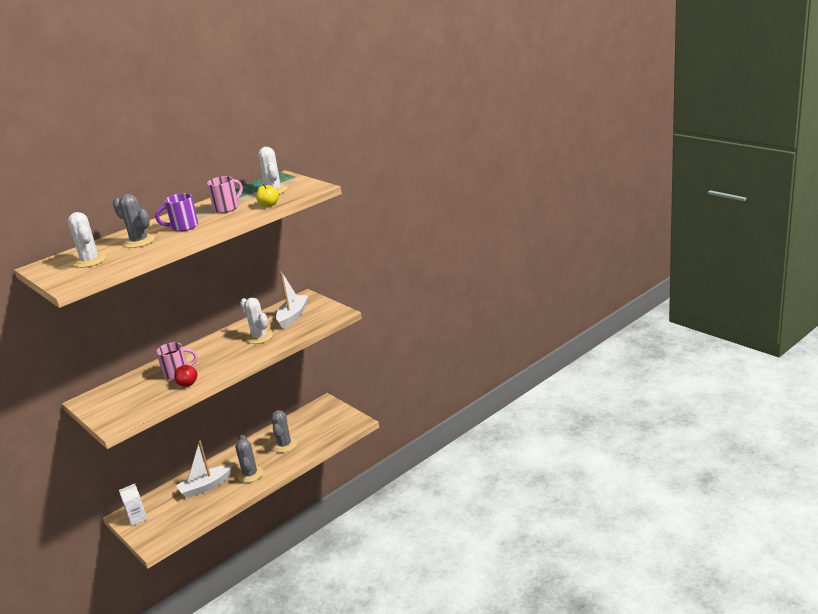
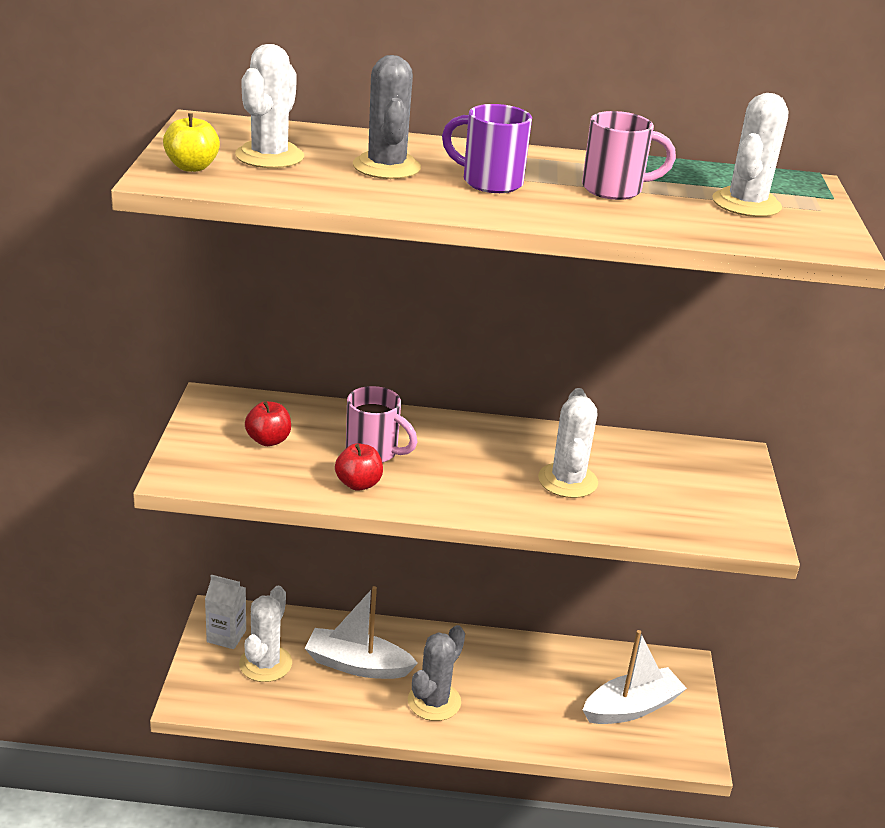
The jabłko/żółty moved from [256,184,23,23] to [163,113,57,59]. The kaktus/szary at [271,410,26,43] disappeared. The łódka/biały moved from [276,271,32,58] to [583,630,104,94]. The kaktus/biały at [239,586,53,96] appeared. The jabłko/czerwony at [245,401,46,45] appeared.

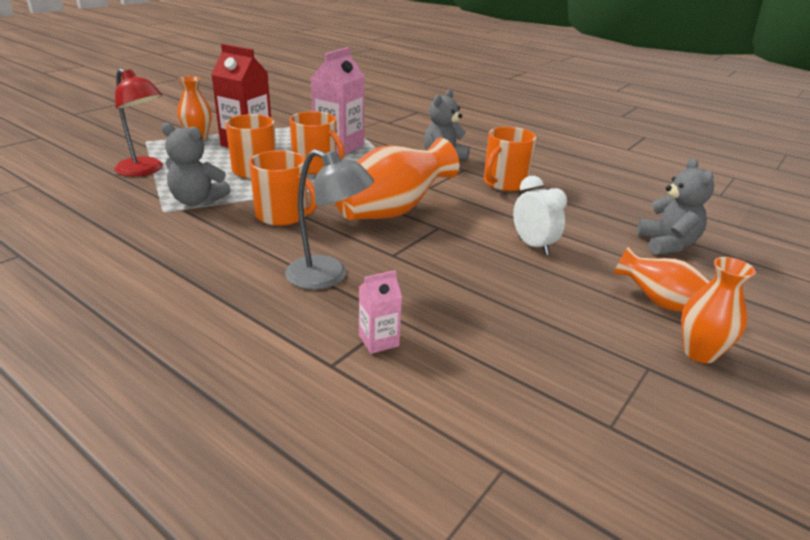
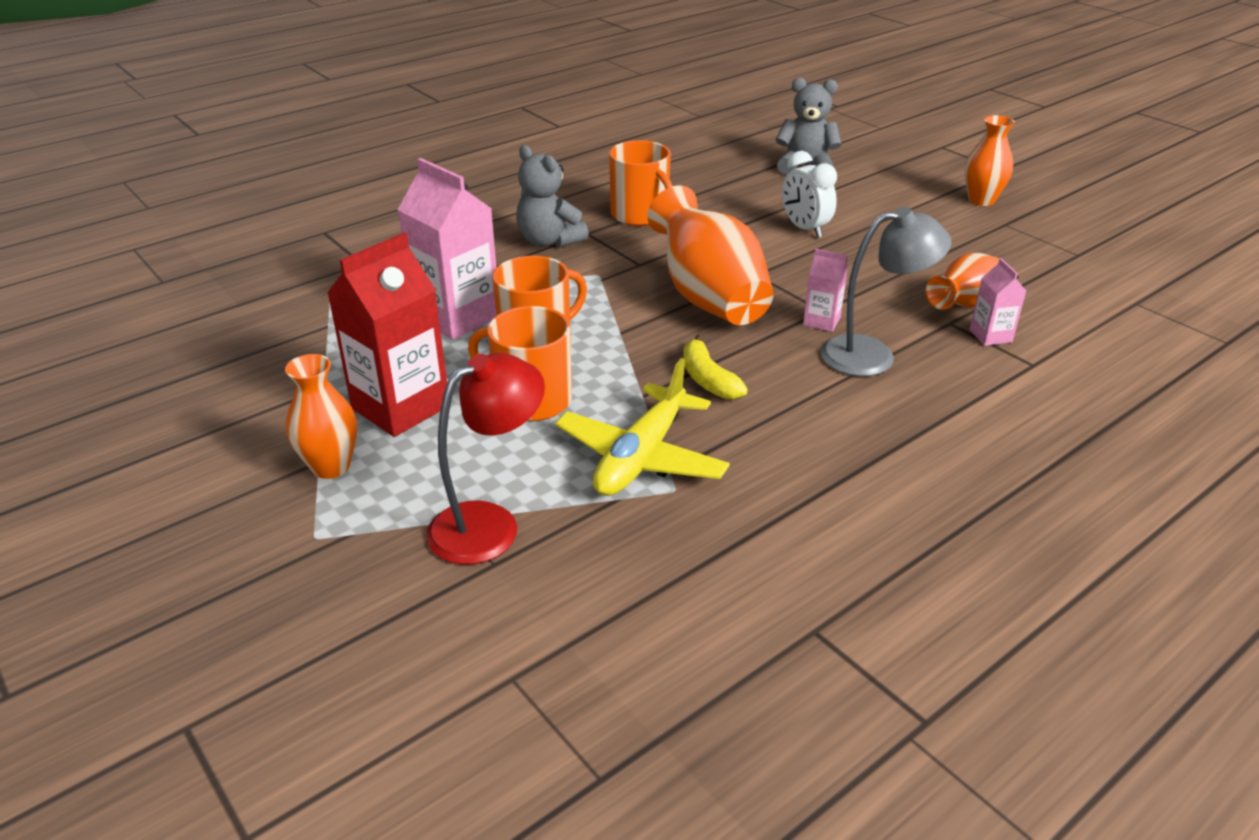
The miś/szary at [161,123,69,83] was replaced by the samolot/żółty at [555,358,175,138]. The kubek/pomarańczowy at [249,150,68,76] was replaced by the banan/żółty at [683,334,65,66]. The lampka/szary at [285,149,89,141] turned 45 degrees clockwise. The budzik/biały at [513,176,54,79] turned 105 degrees counterclockwise. The wazon/pomarańczowy moved from [614,247,96,65] to [926,253,73,57]. The karton mleka/różowy at [803,249,45,83] appeared.

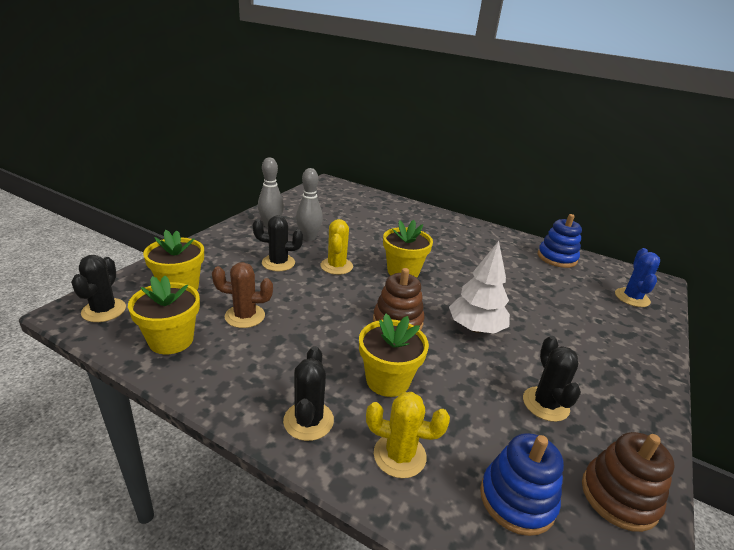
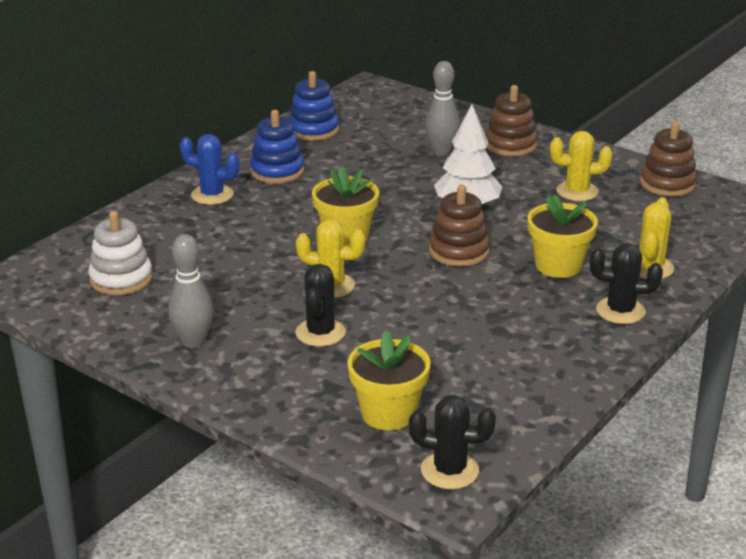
The doniczka/żółty at [128,276,72,78] disappeared. The kaktus/brązowy at [212,262,61,66] disappeared. The kręgiel/szary moved from [296,168,27,73] to [425,61,35,95]. The zabawka nakładanka/niebieski moved from [480,433,84,103] to [250,110,54,73]. The kaktus/czarny at [523,336,58,86] became the kaktus/żółty at [550,131,63,70]. The kaktus/niebieski moved from [615,248,45,59] to [180,134,59,71]. The zabawka nakładanka/biały at [88,211,65,84] appeared. The zabawka nakładanka/brązowy at [485,85,53,71] appeared.

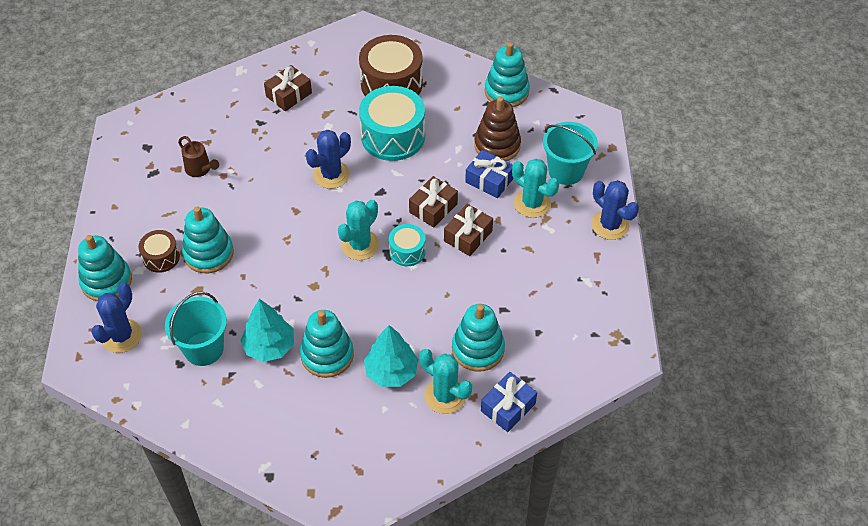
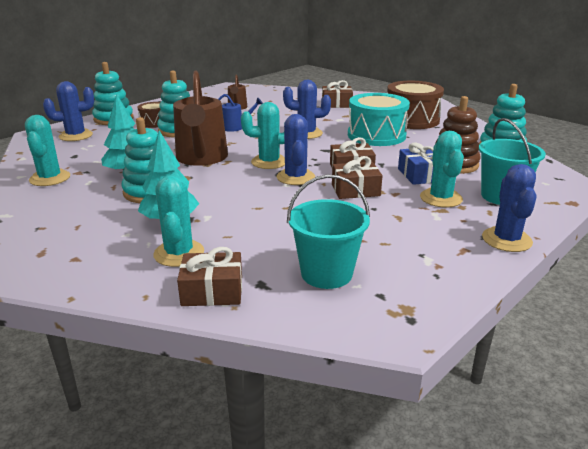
The wiadro/turkusowy moved from [165,292,62,74] to [287,174,83,115]. The bęben/turkusowy at [389,224,37,42] was replaced by the kaktus/niebieski at [277,114,38,71]. The zabawka nakładanka/turkusowy at [452,304,53,68] disappeared. The prezent/niebieski at [481,372,56,60] became the prezent/brązowy at [177,247,65,59]. The kaktus/turkusowy at [25,115,45,71] appeared. The konewka/brązowy at [173,71,55,95] appeared. The konewka/niebieski at [218,94,45,38] appeared.

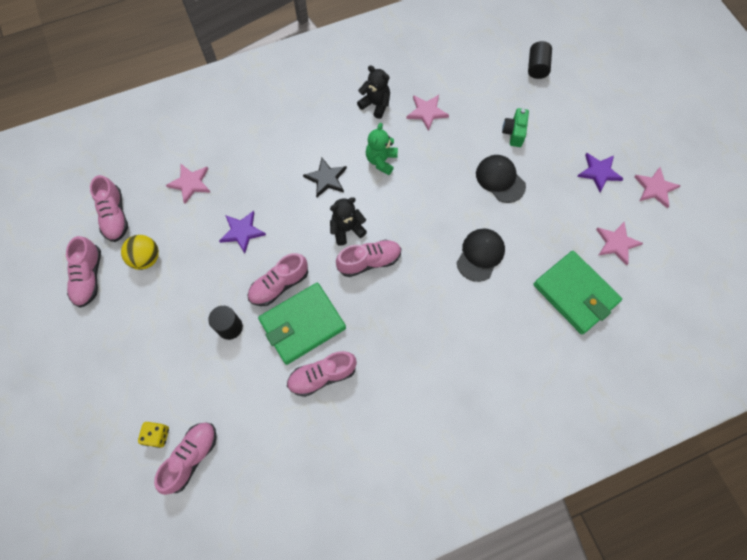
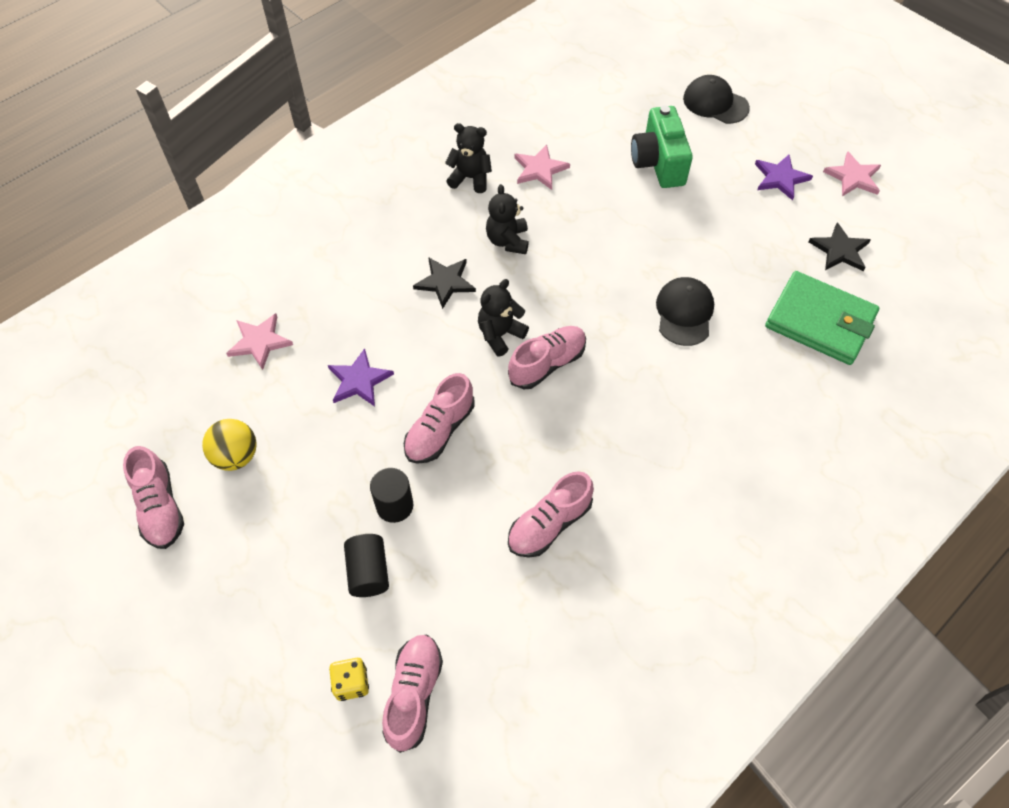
The but/różowy at [90,175,38,67] disappeared. The portfel/zielony at [258,283,88,82] disappeared. The miś/zielony at [366,123,32,52] became the miś/czarny at [486,184,43,70]. The czapka/czarny moved from [476,155,50,48] to [683,75,67,49]. The aparat fotograficzny/zielony at [502,108,27,39] changed to 1.65 times the size. The walec/czarny moved from [528,41,24,38] to [344,534,45,63]. The gwiazda/różowy at [596,222,47,44] became the gwiazda/czarny at [808,222,63,49].

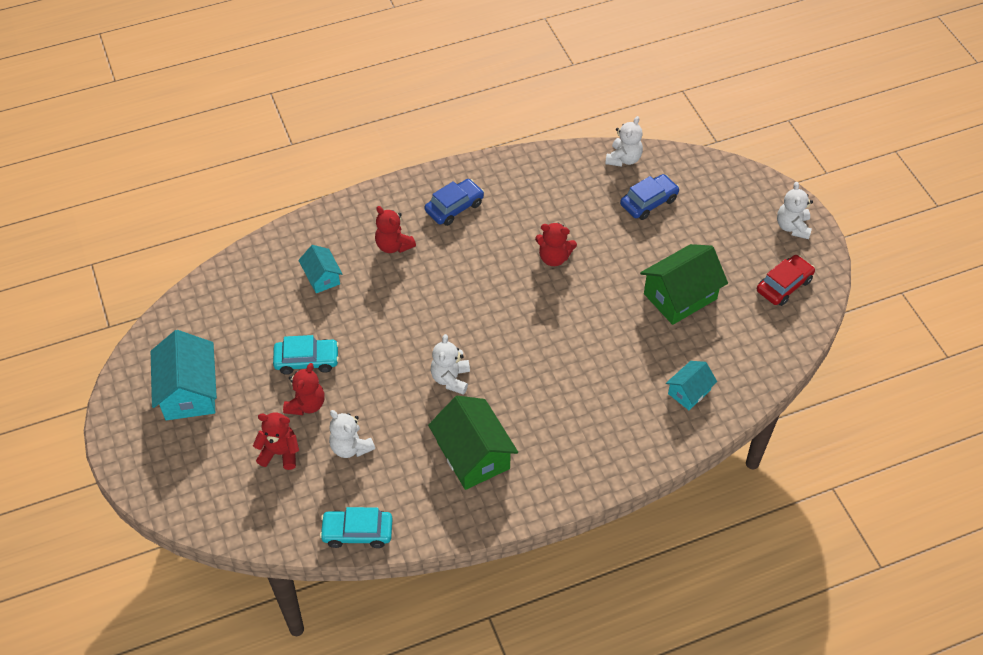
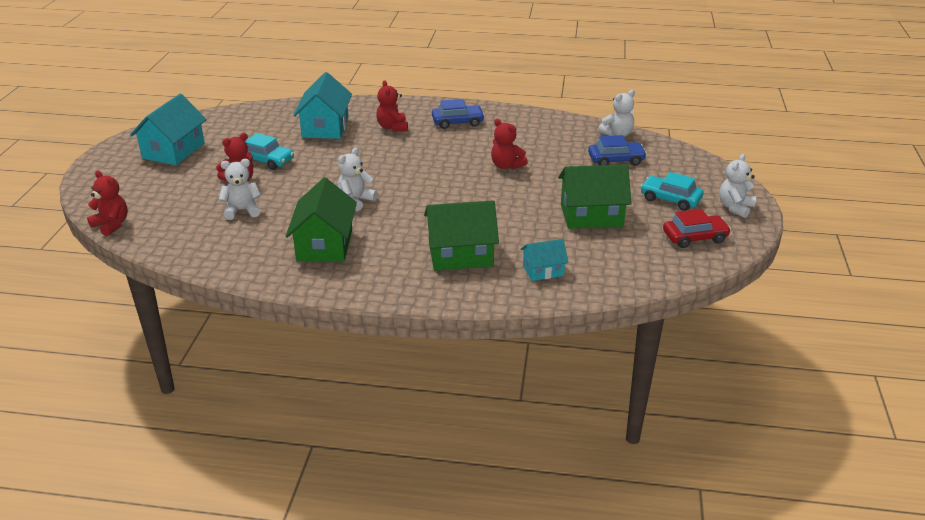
The miś/czerwony moved from [253,412,46,58] to [87,171,41,65]. The domek/turkusowy at [298,245,44,48] changed to 1.78 times the size. The samochód/turkusowy moved from [320,507,73,41] to [640,172,64,39]. The miś/biały at [329,410,46,48] turned 90 degrees clockwise. The domek/zielony at [424,200,75,71] appeared.

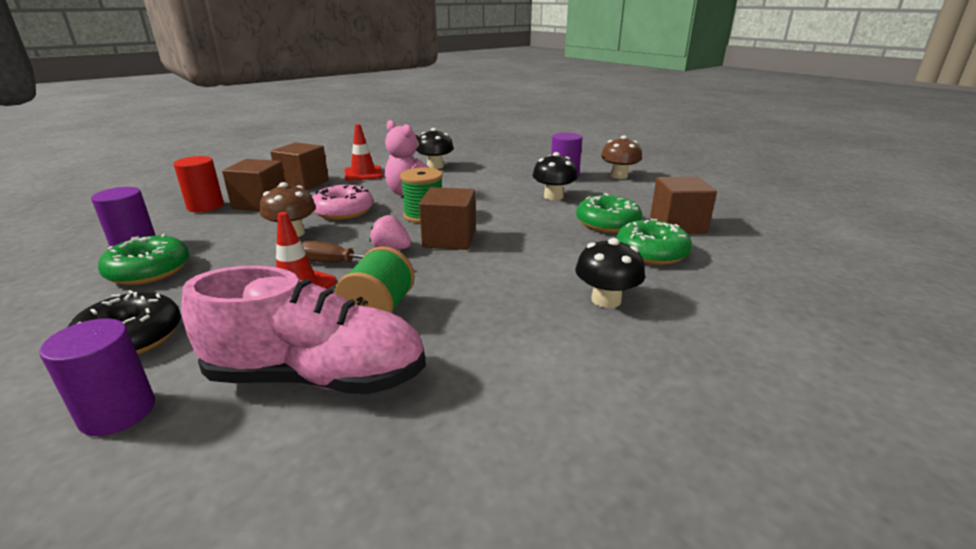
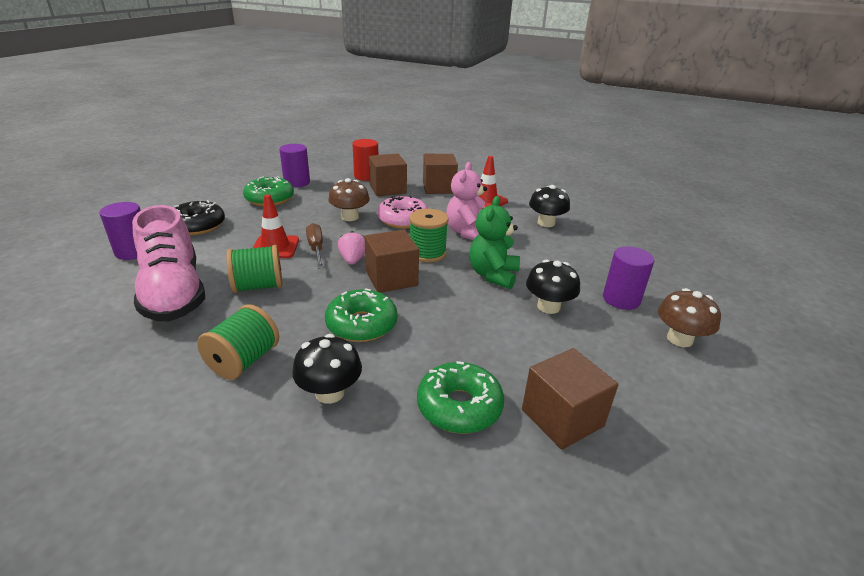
The donut/zielony moved from [576,193,66,40] to [325,288,73,54]. The szpulka/zielony at [197,304,82,76] appeared. The miś/zielony at [469,196,51,93] appeared.

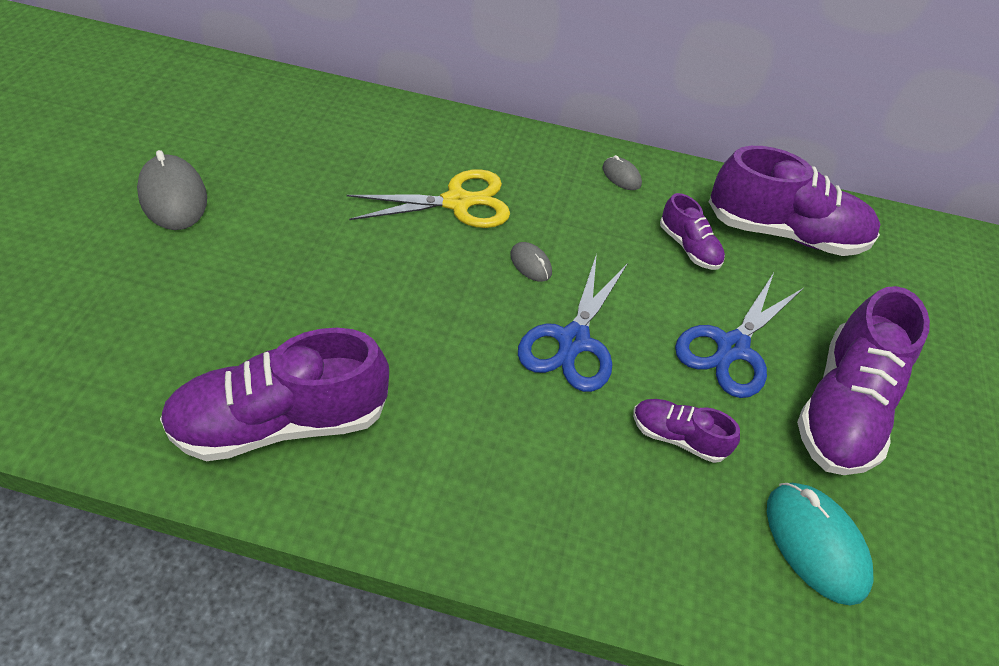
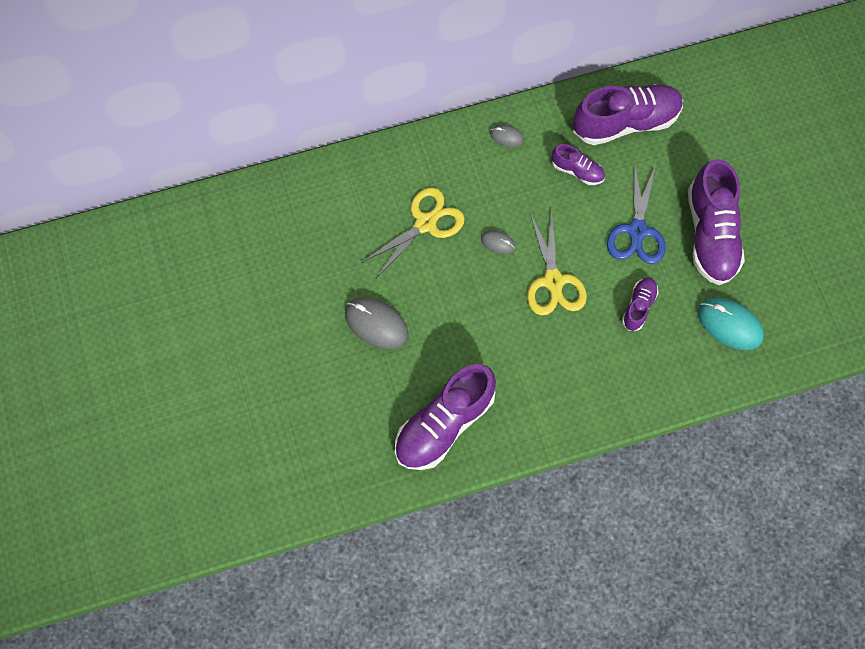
The myszka/szary moved from [137,150,70,80] to [345,297,63,52]. The nożyczki/niebieski at [518,254,110,138] became the nożyczki/żółty at [527,208,60,107]. The but/fioletowy at [633,399,107,64] turned 120 degrees clockwise.

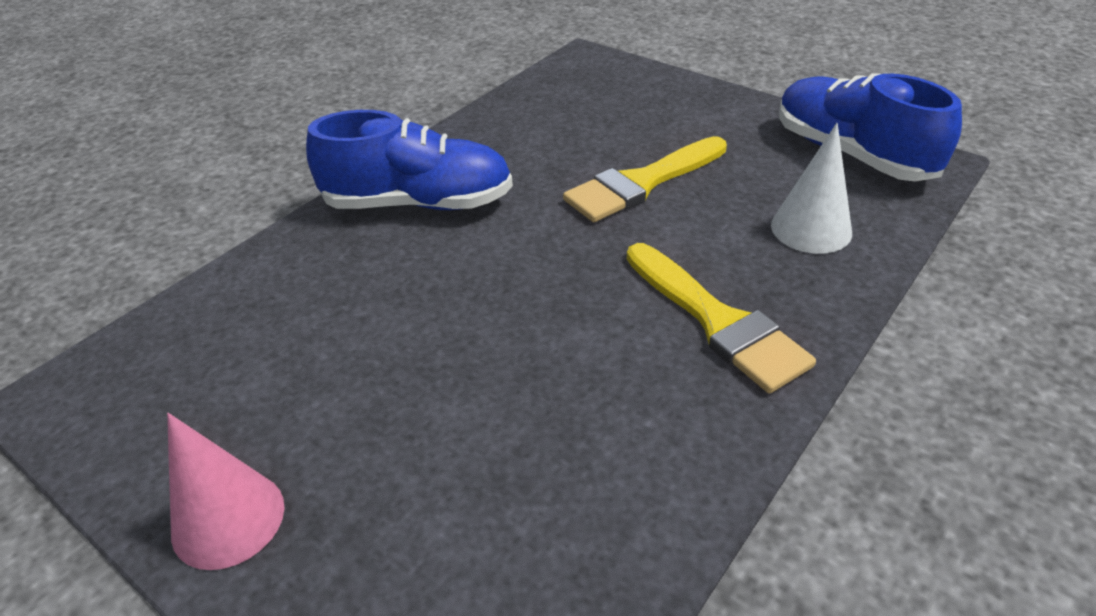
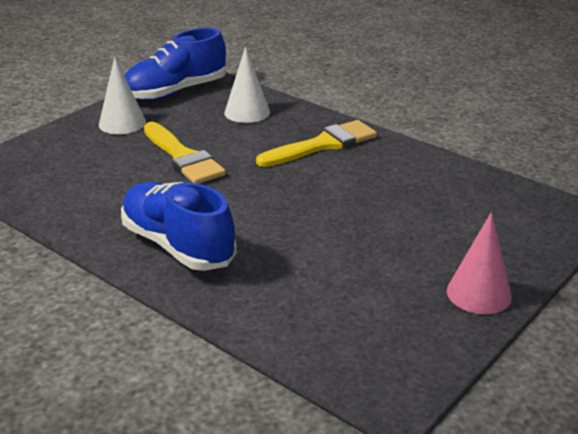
The but/niebieski at [306,110,207,100] turned 45 degrees counterclockwise. The stożek/biały at [99,57,47,77] appeared.

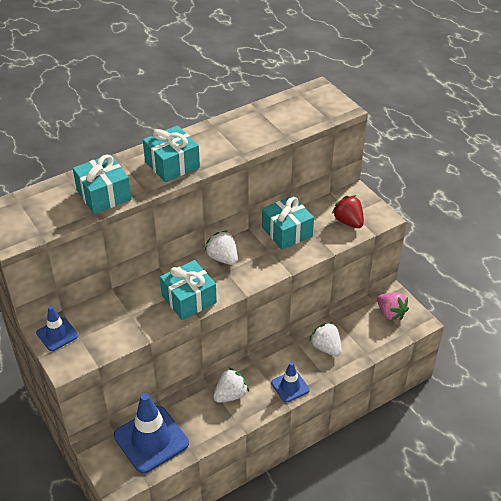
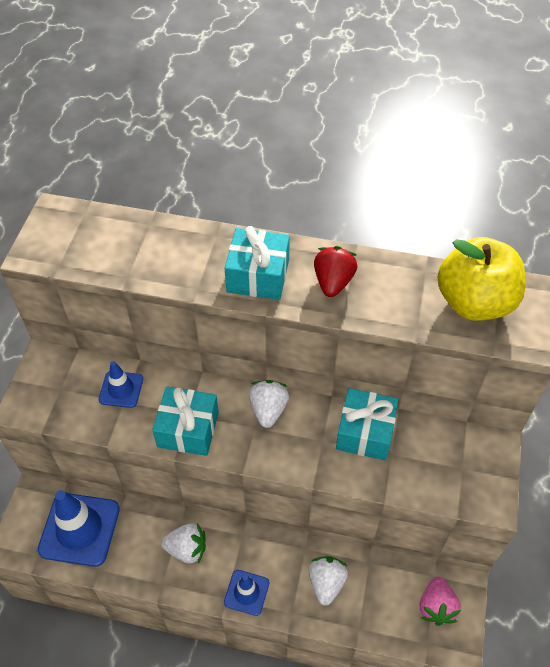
The pachołek/niebieski moved from [36,306,42,45] to [99,361,44,47]. The prezent/turkusowy at [73,154,59,60] disappeared. The truskawka/czerwony moved from [332,195,32,33] to [314,246,44,51]. The jabłko/żółty at [438,237,88,84] appeared.

